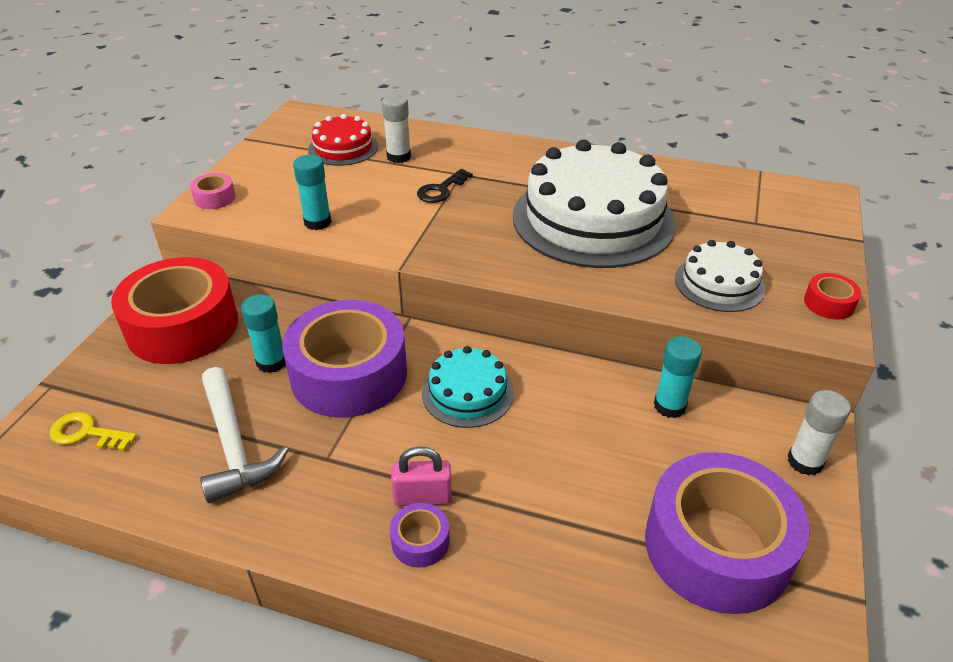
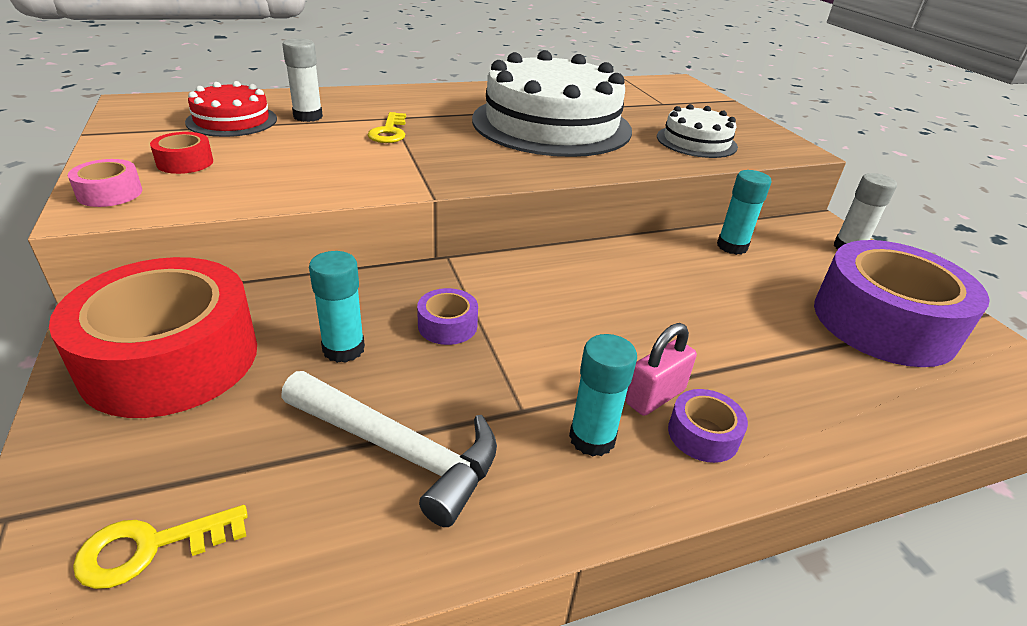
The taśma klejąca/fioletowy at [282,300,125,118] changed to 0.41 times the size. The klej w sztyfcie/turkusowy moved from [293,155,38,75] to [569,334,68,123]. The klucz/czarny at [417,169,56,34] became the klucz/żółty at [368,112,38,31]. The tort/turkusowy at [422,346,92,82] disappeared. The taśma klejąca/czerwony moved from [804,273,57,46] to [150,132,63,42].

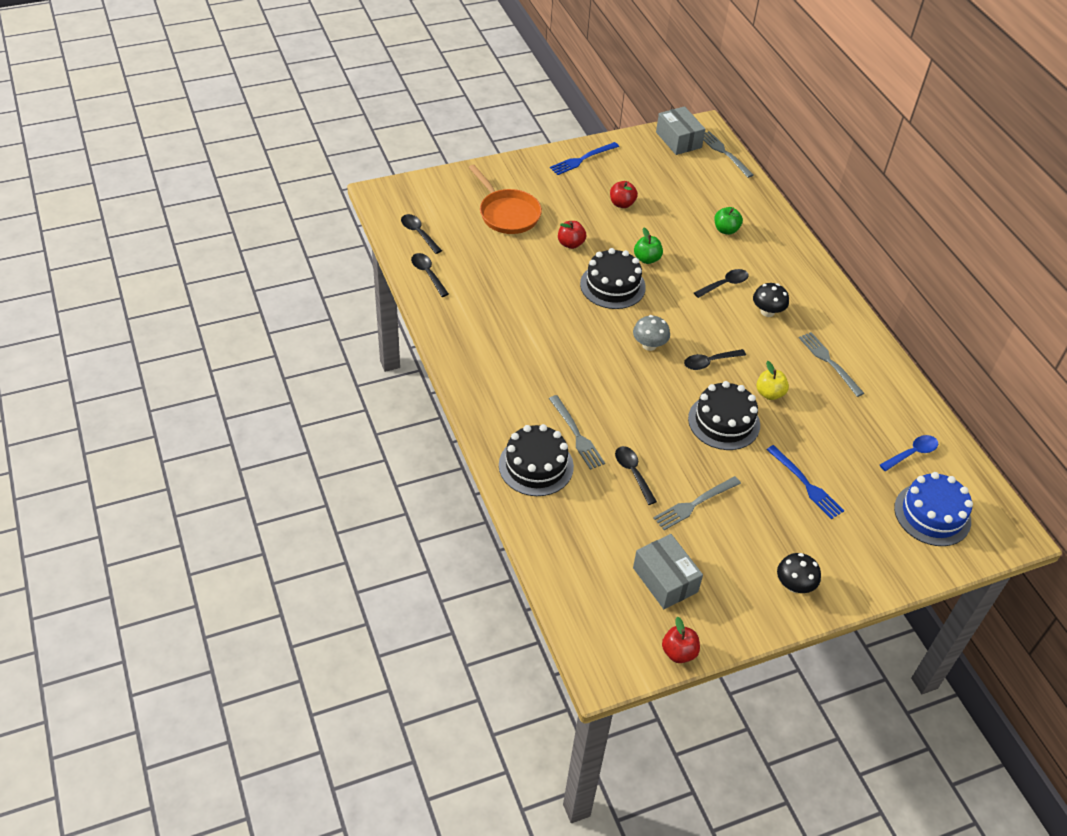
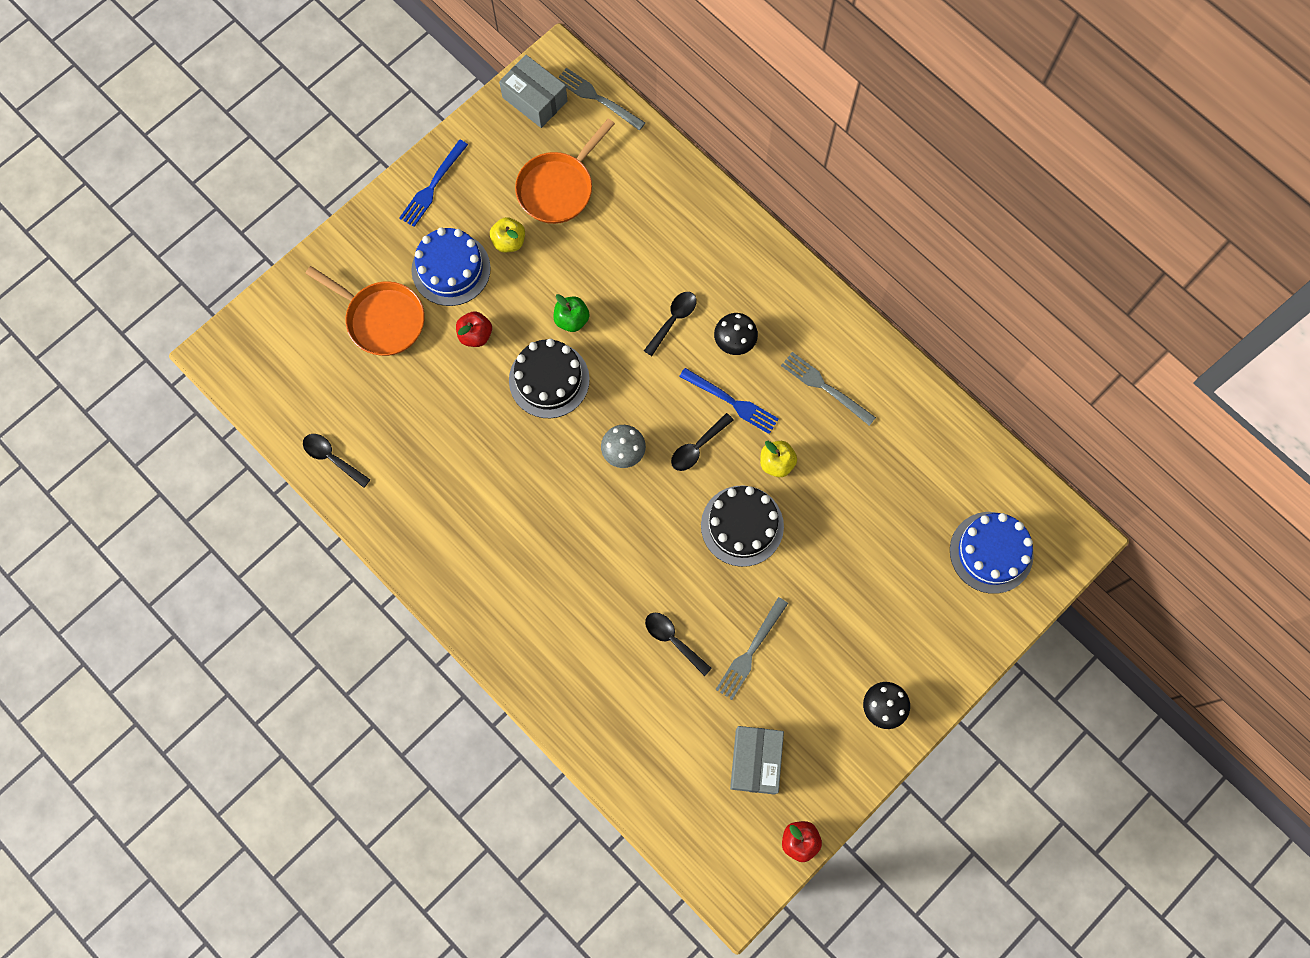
The łyżka/czarny at [401,214,41,40] disappeared. The tort/czarny at [499,424,75,72] disappeared. The widelec/szary at [549,395,56,75] disappeared. The jabłko/czerwony at [610,181,28,27] became the jabłko/żółty at [490,217,35,35]. The pudełko/szary at [633,534,70,75] turned 60 degrees clockwise. The jabłko/zielony at [714,207,29,28] disappeared. The widelec/niebieski moved from [767,445,77,74] to [679,368,100,66]. The łyżka/niebieski at [880,435,58,36] disappeared. The tort/niebieski at [411,227,80,79] appeared. The patelnia/pomarańczowy at [515,118,100,106] appeared.

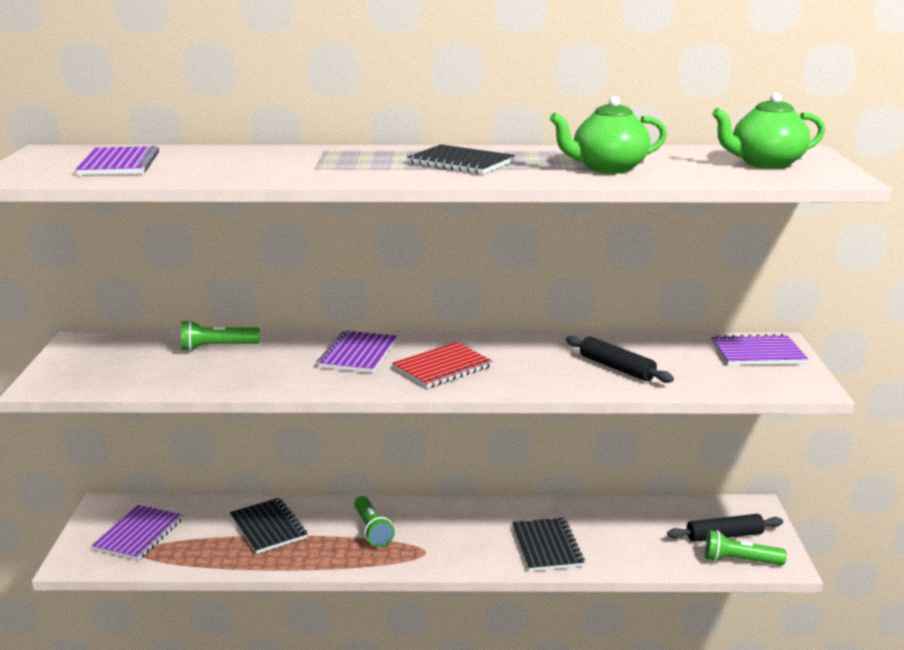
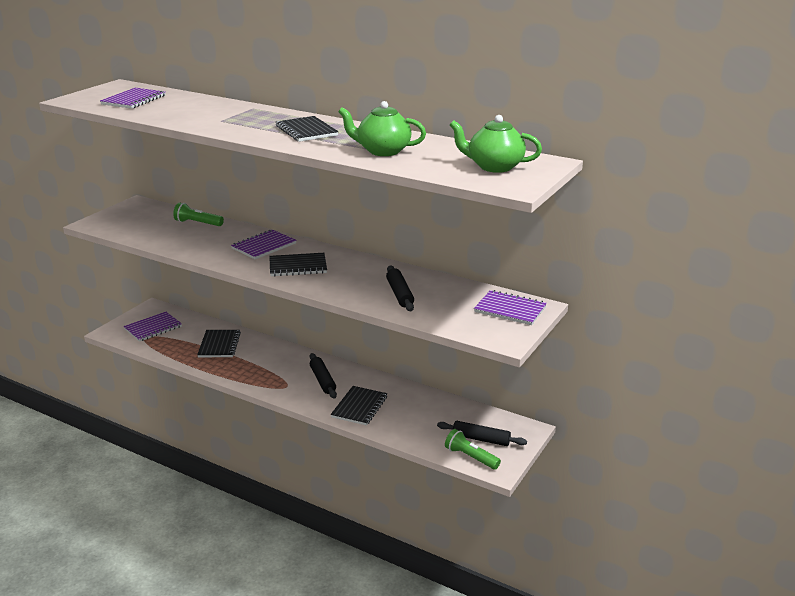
The latarka/zielony at [354,496,41,51] disappeared. The zeszyt/czerwony at [392,342,101,46] became the zeszyt/czarny at [269,253,58,23]. The wałek do ciasta/czarny at [310,353,27,46] appeared.

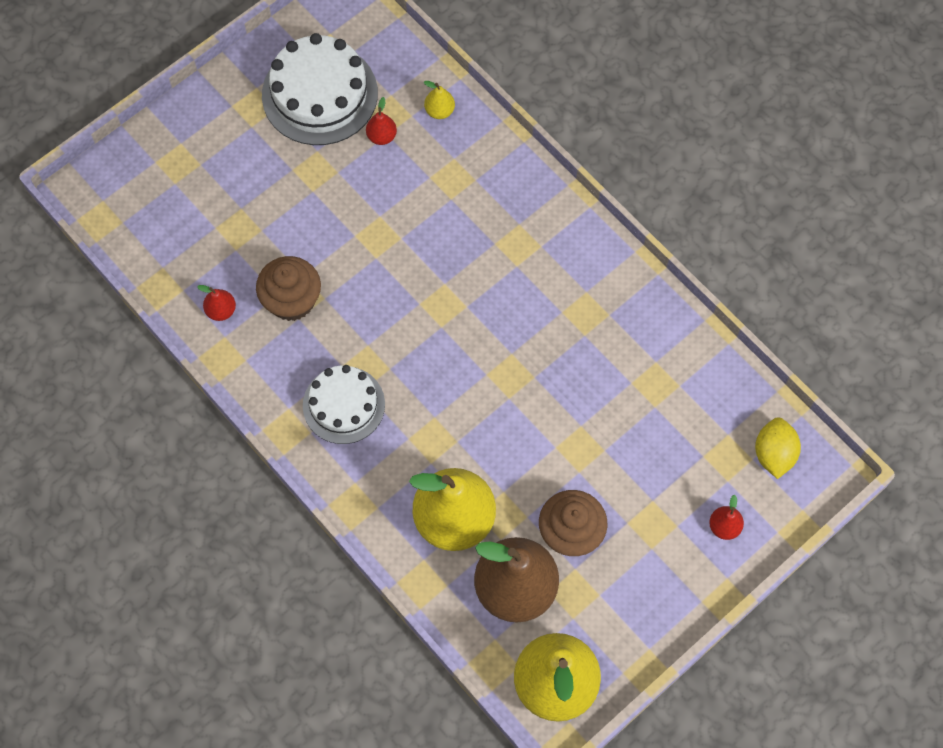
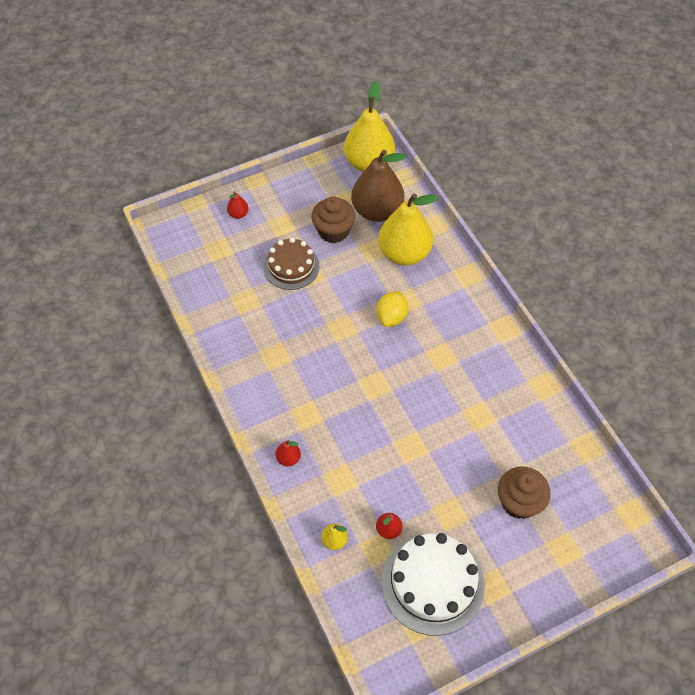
The gruszka/czerwony moved from [197,285,39,36] to [275,440,26,26]. The muffinka/brązowy moved from [256,256,65,65] to [498,466,53,53]. The tort/biały at [303,365,82,79] disappeared. The cytryna/żółty moved from [755,417,46,62] to [376,291,32,36]. The tort/brązowy at [264,237,56,53] appeared.

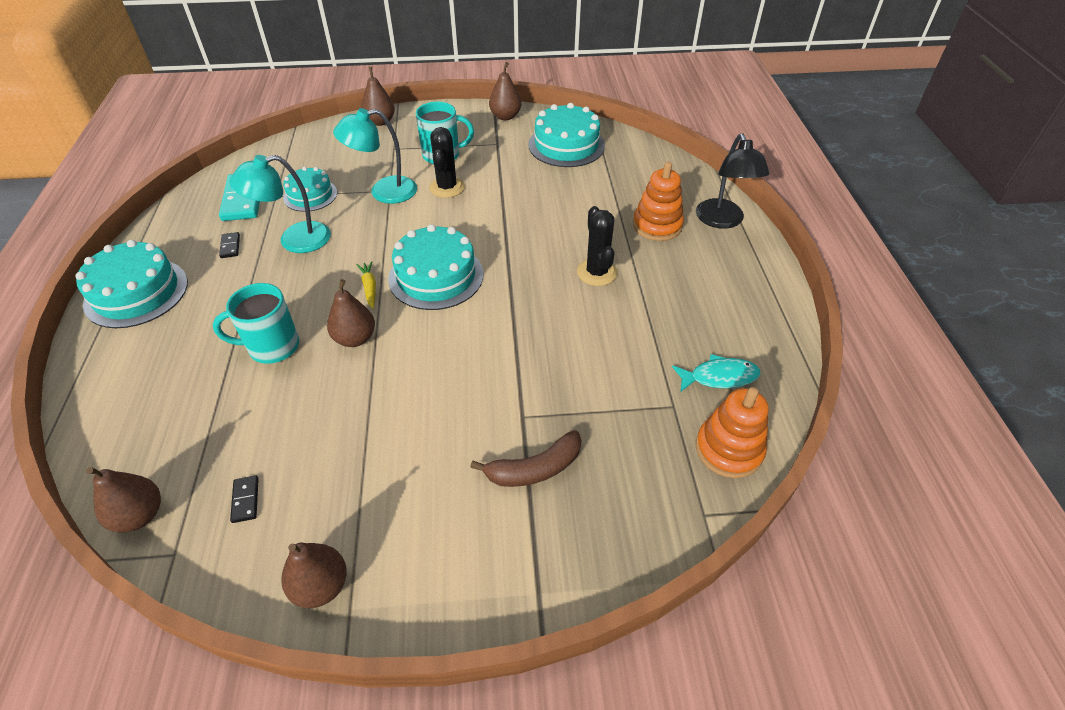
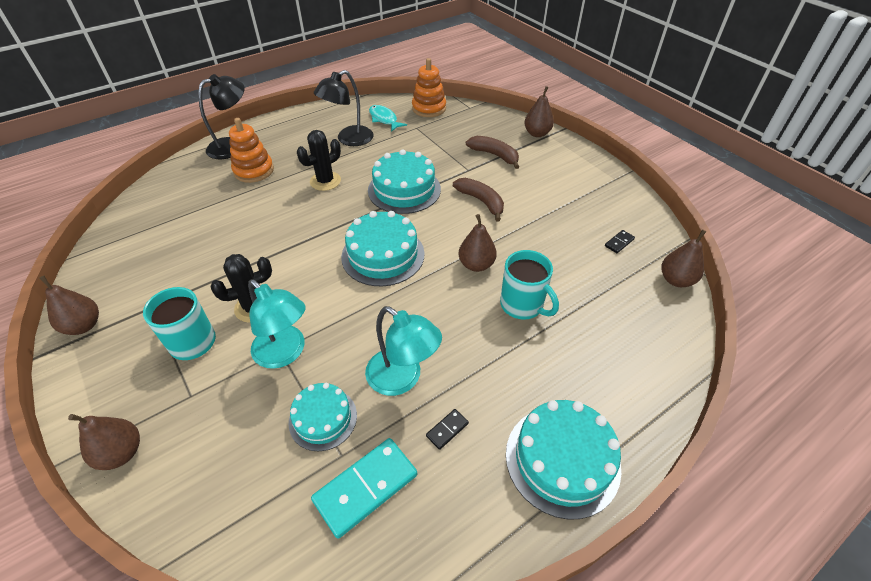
The gruszka/brązowy moved from [281,543,66,65] to [524,86,30,51]. The marchewka/żółty at [357,261,19,48] disappeared. The tort/turkusowy moved from [528,103,77,64] to [368,149,73,65]. The lampka/czarny at [314,70,60,76] appeared. The banan/brązowy at [453,178,51,43] appeared.

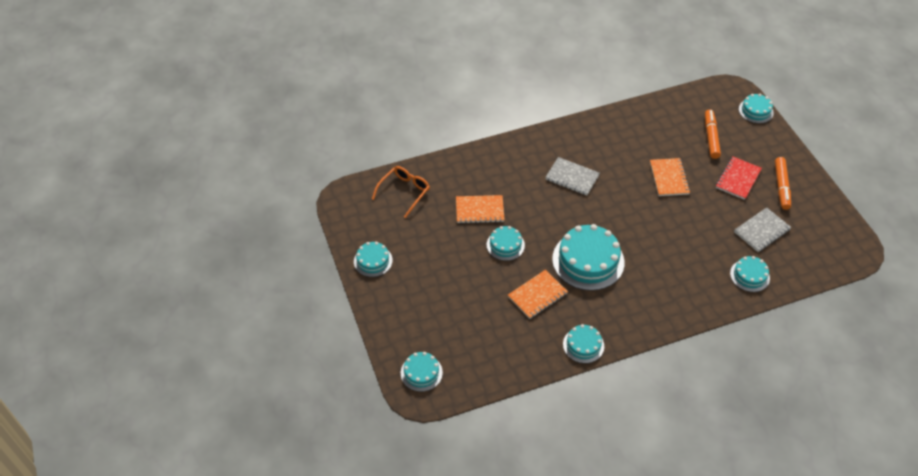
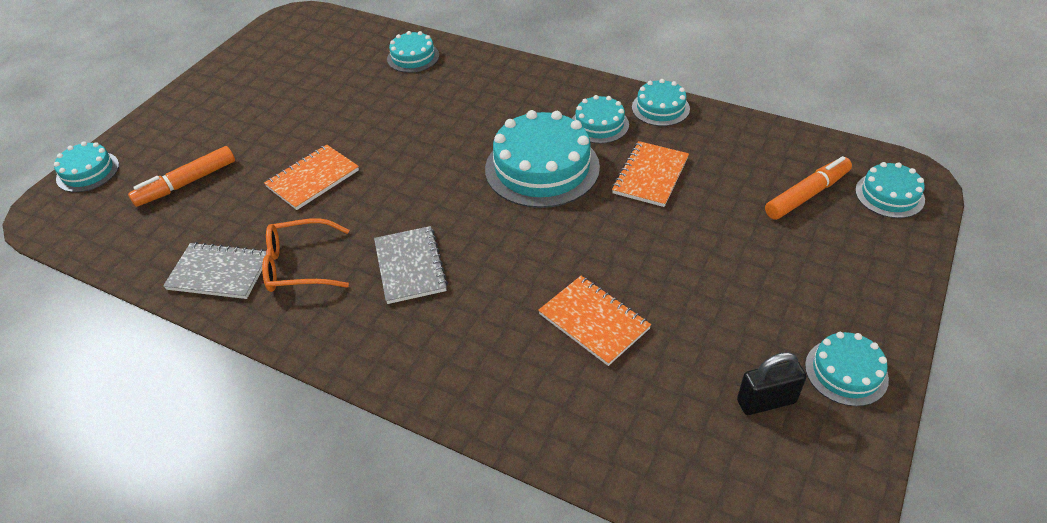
The okulary/pomarańczowy moved from [372,166,58,52] to [262,218,87,74]. The tort/turkusowy moved from [487,226,38,35] to [572,95,57,49]. The zeszyt/pomarańczowy at [508,270,60,49] turned 75 degrees counterclockwise. The zeszyt/czerwony at [716,156,46,44] disappeared. The zeszyt/szary moved from [734,207,57,45] to [163,242,103,57]. The flamaster/pomarańczowy moved from [775,157,16,53] to [765,156,87,64]. The kłódka/czarny at [737,352,70,63] appeared.

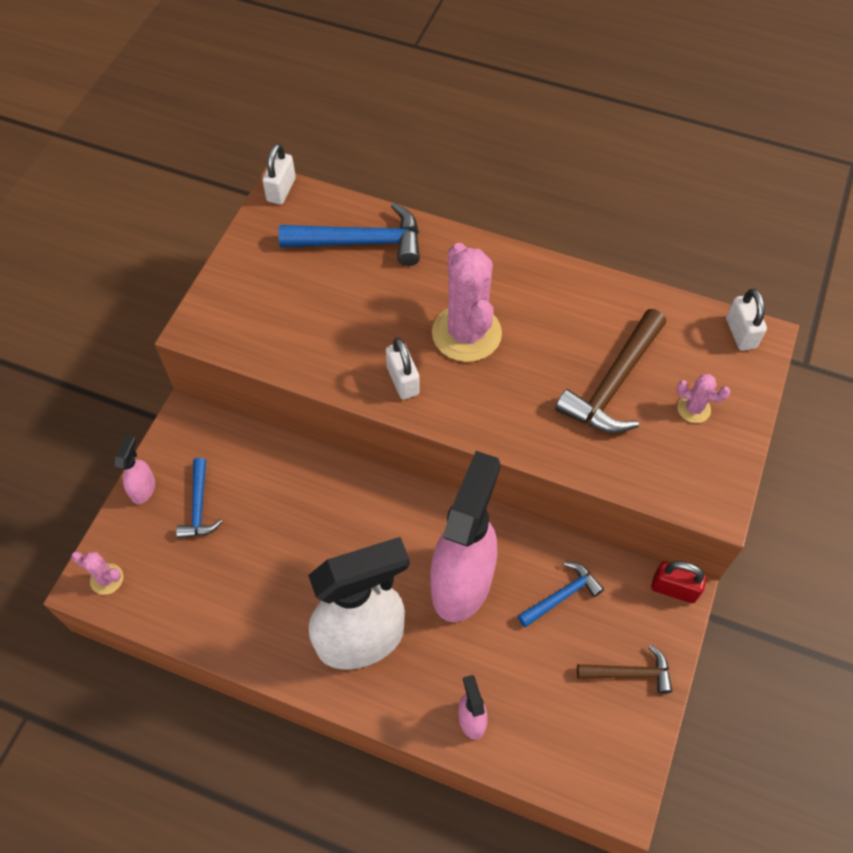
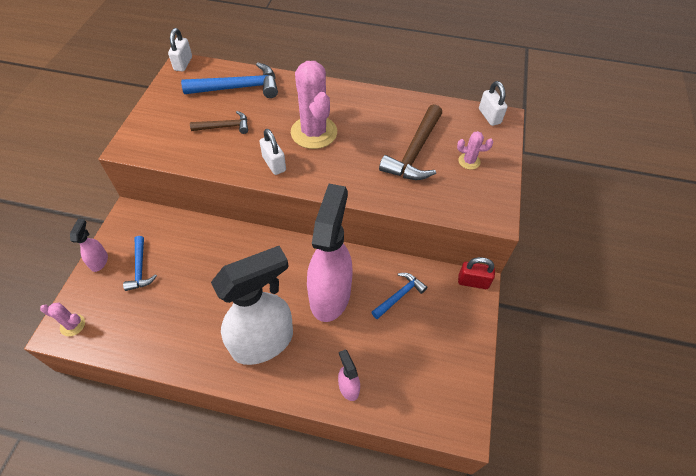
The młotek/brązowy moved from [577,645,95,49] to [190,111,58,23].

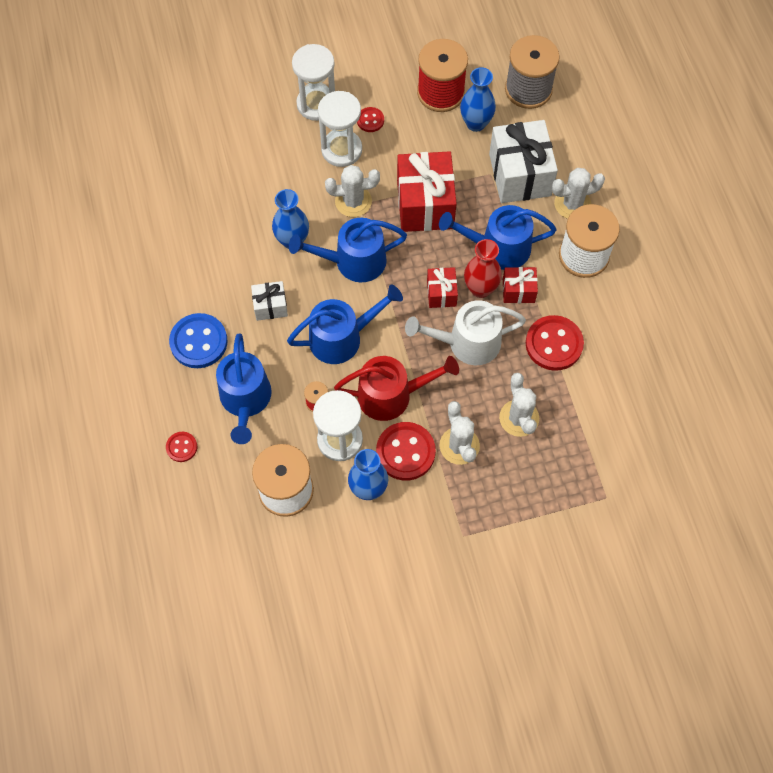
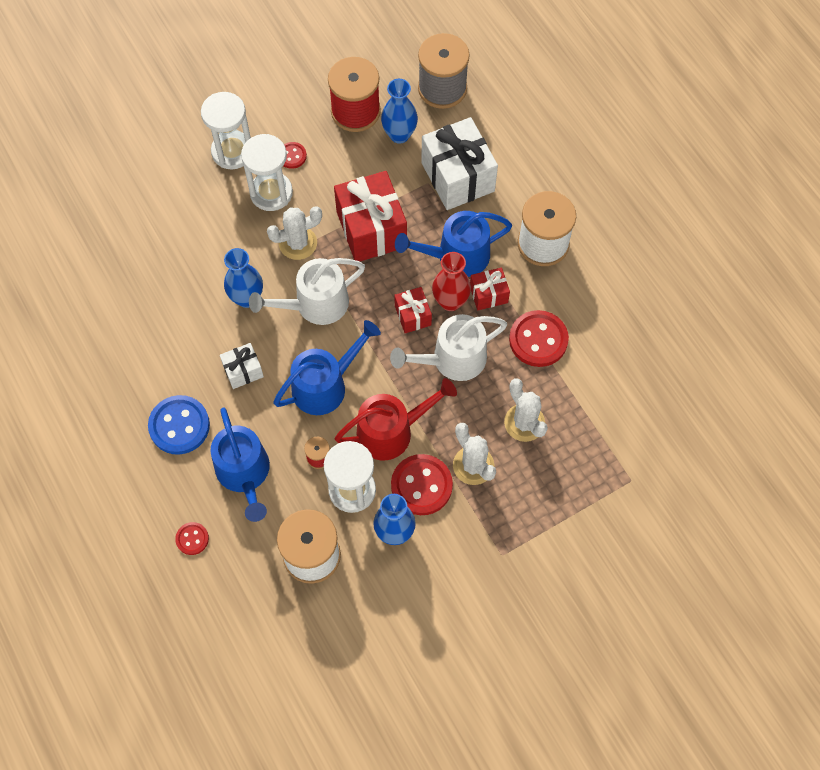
The konewka/niebieski at [289,218,118,64] became the konewka/biały at [249,258,116,67]. The kaktus/biały at [552,168,53,51] disappeared.

